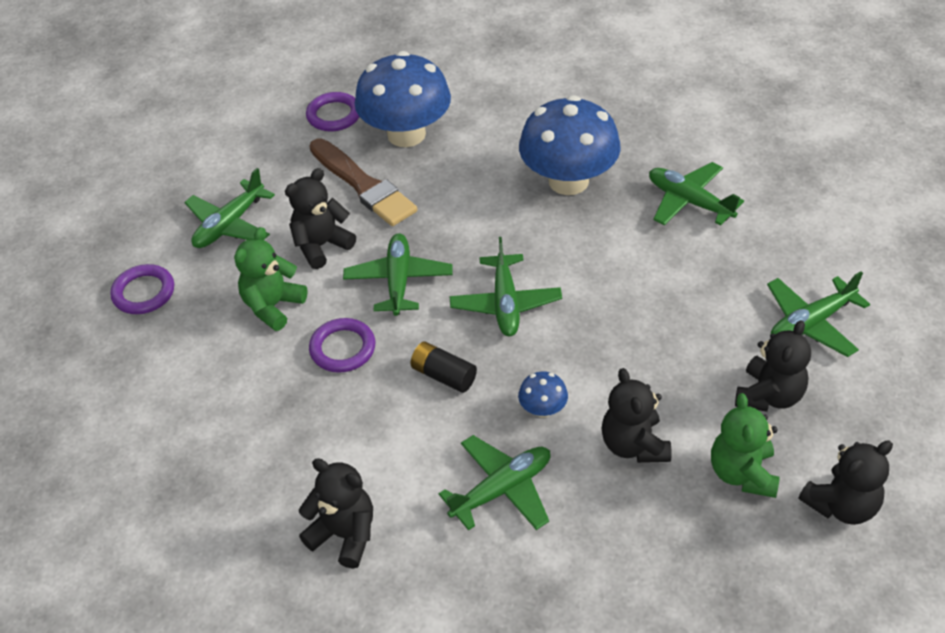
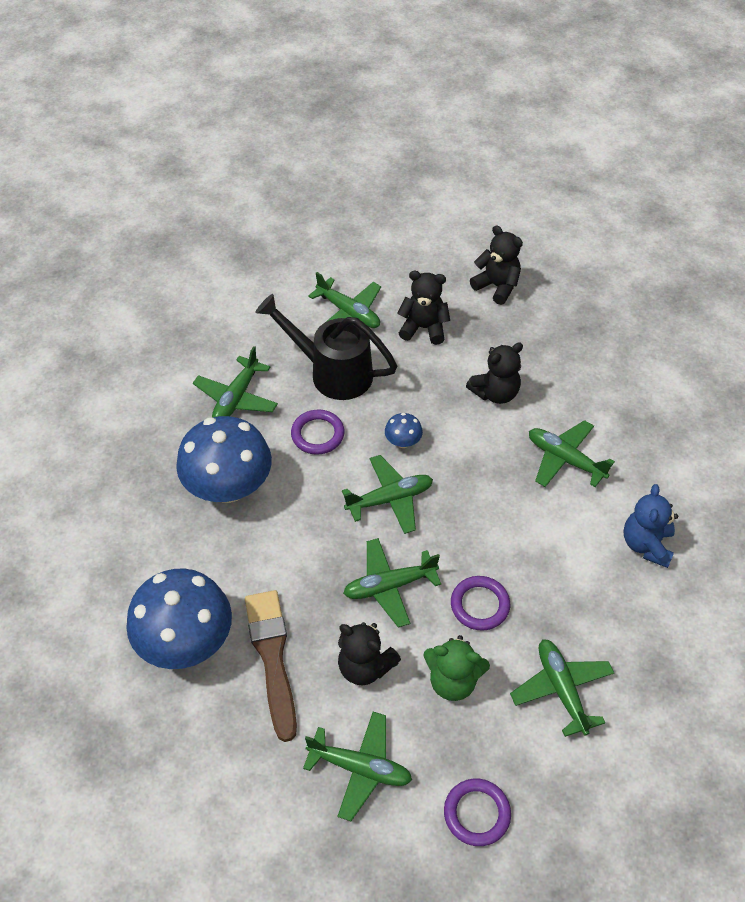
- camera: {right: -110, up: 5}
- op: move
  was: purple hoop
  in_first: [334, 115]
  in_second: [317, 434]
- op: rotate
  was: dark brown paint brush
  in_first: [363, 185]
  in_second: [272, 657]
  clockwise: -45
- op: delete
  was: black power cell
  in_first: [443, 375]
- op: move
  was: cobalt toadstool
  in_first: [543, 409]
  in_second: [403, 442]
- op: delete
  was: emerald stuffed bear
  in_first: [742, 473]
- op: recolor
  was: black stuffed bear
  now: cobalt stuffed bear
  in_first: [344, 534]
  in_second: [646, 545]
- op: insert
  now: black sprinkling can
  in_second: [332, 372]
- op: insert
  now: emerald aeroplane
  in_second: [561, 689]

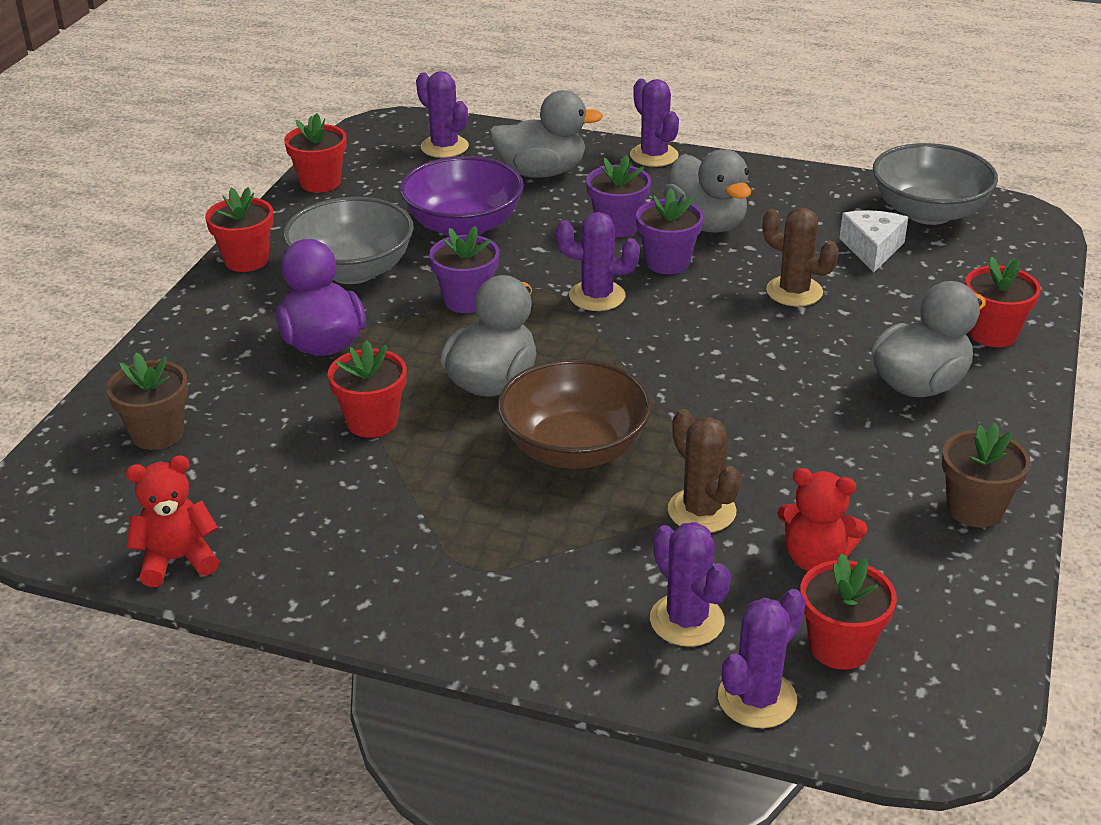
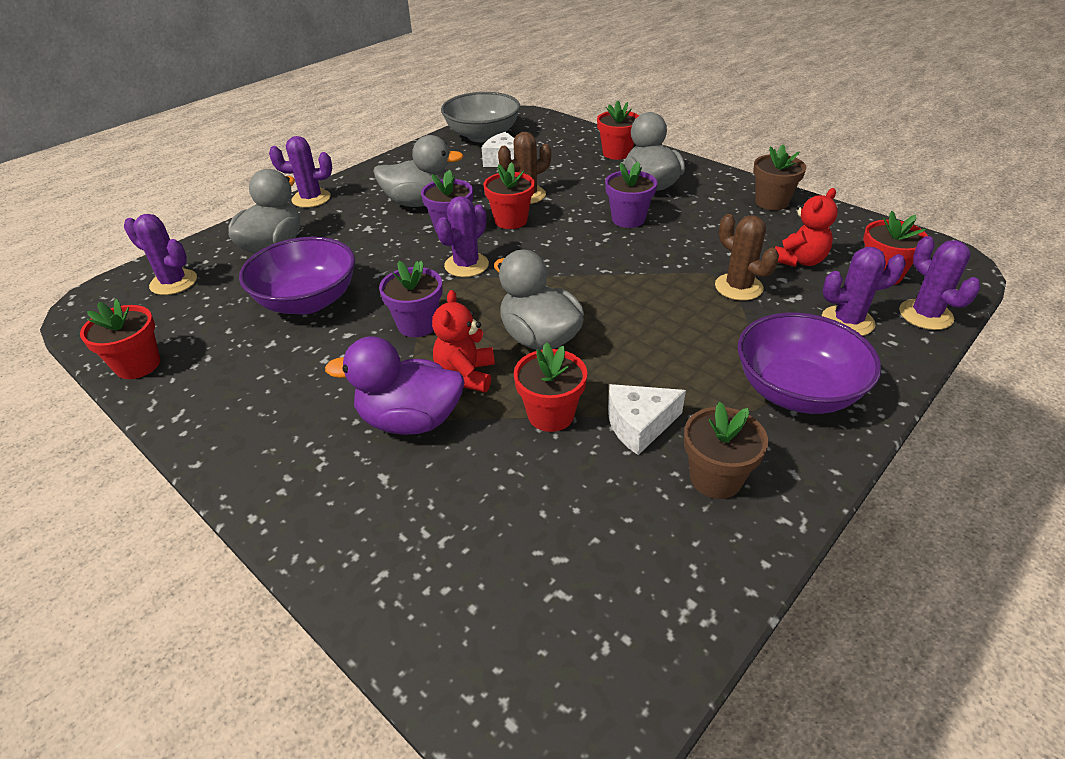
- camera: {right: -65, up: 5}
- op: rotate
  was: purple prickly plant
  in_first: [444, 147]
  in_second: [173, 282]
  clockwise: 45
- op: move
  was: purple flower pot
  in_first: [617, 226]
  in_second: [628, 219]
- op: move
  was: red flower pot
  in_first: [246, 260]
  in_second: [511, 220]
- op: delete
  was: grey bowl
  in_first: [353, 270]
- op: move
  was: dark brown flower pot
  in_first: [157, 434]
  in_second: [715, 478]
- op: delete
  was: dark brown bowl
  in_first: [574, 448]
- op: rotate
  was: dark brown prickly plant
  in_first: [701, 511]
  in_second: [738, 287]
  clockwise: 60
- op: move
  was: red stuffed bear
  in_first: [177, 560]
  in_second: [466, 375]
- op: insert
  now: purple bowl
  in_second: [796, 391]
- op: insert
  now: pure white cheese
  in_second: [639, 425]

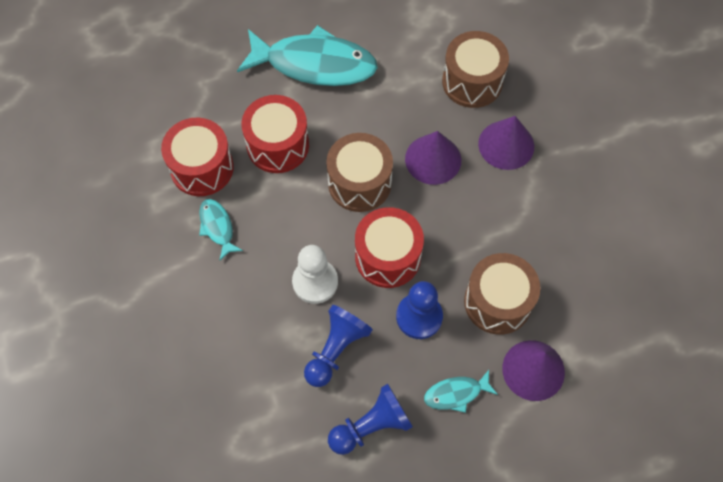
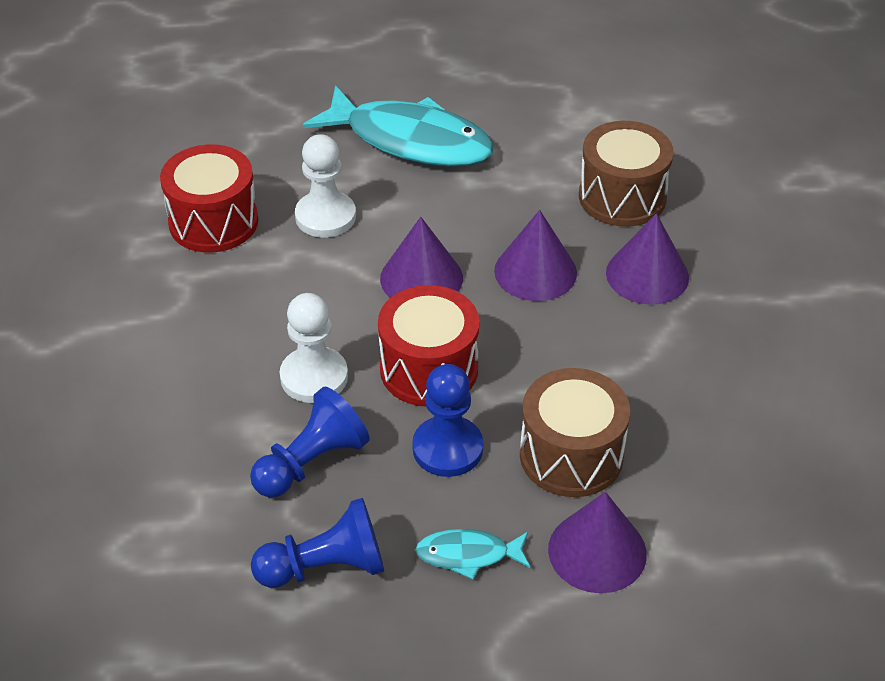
- camera: {right: 15, up: -20}
- op: replace
  was: red toy drum
  now: pure white game pawn
  in_first: [278, 145]
  in_second: [325, 217]
- op: replace
  was: dark brown toy drum
  now: purple cone shape
  in_first: [359, 183]
  in_second: [421, 278]
- op: delete
  was: teal fish figure
  in_first: [217, 227]

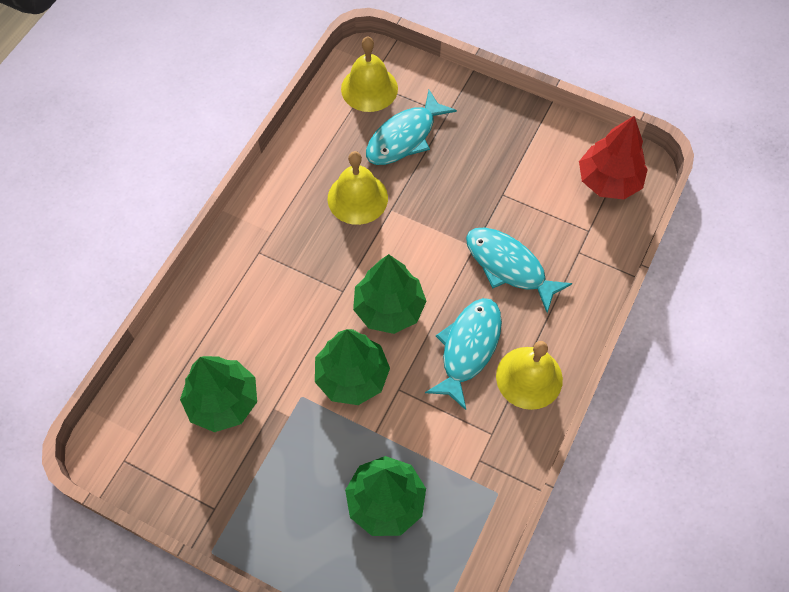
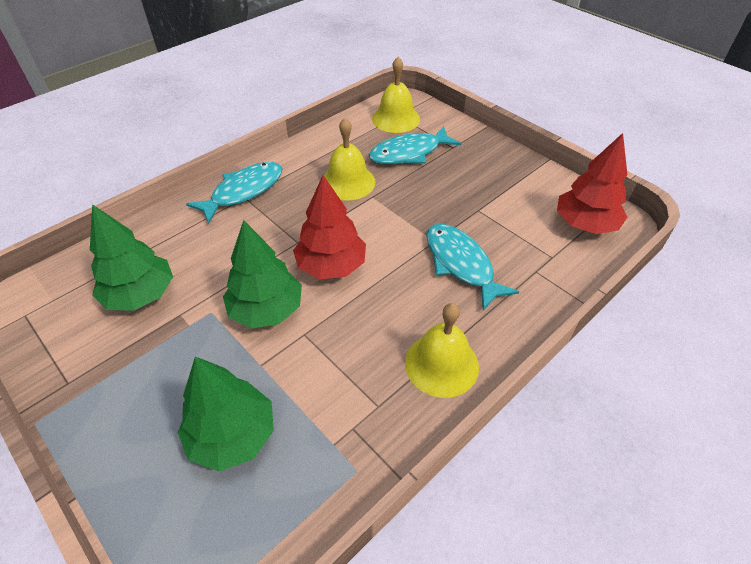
- camera: {right: 20, up: -15}
- op: recolor
  was: emerald fir tree
  now: red fir tree
  in_first: [389, 308]
  in_second: [331, 266]
- op: move
  was: teal fish figure
  in_first: [468, 348]
  in_second: [243, 191]

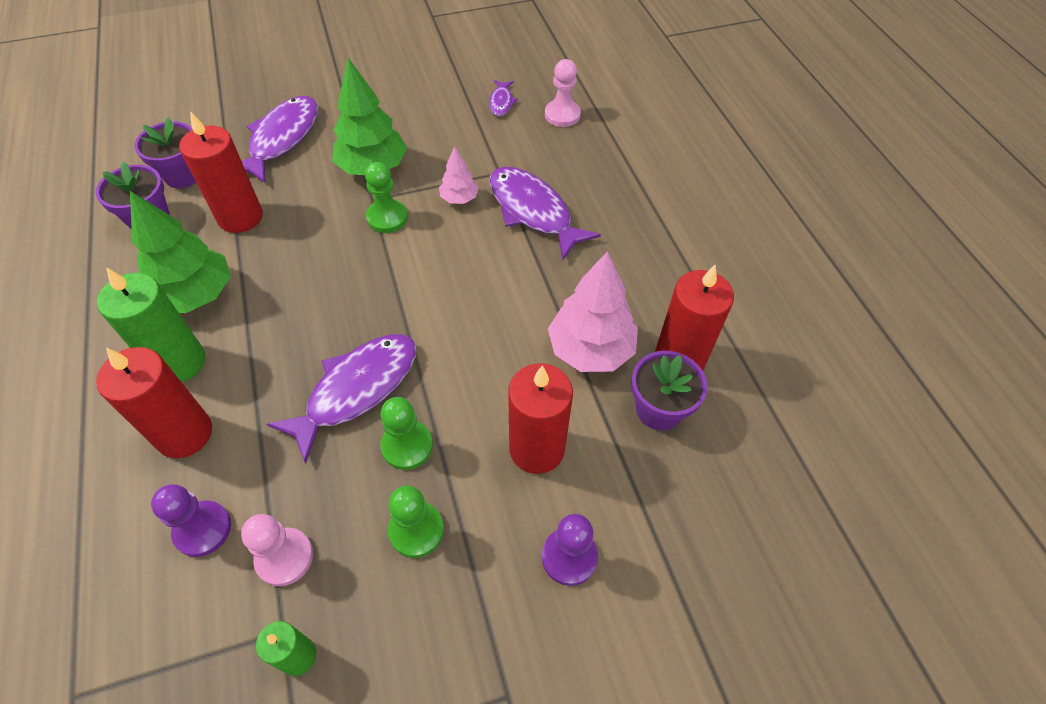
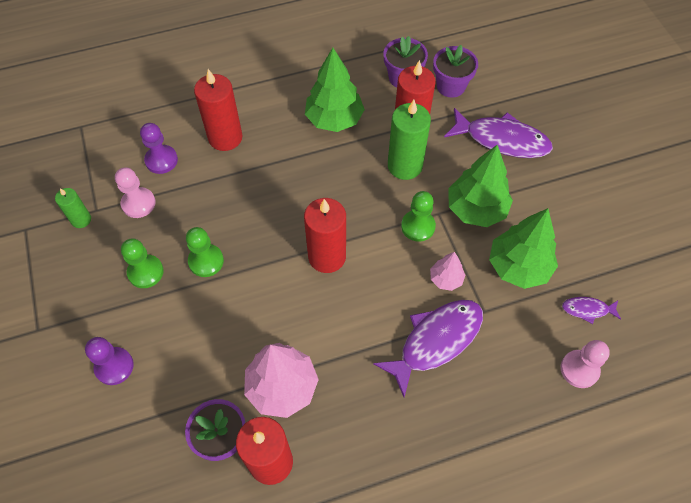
- camera: {right: 90, up: 5}
- op: move
  was: emerald wax candle
  in_first: [179, 362]
  in_second: [405, 166]
- op: delete
  was: purple fish figure
  in_first: [357, 390]
- op: move
  was: red wax candle
  in_first: [537, 449]
  in_second: [327, 257]
- op: insert
  now: emerald fir tree
  in_second: [518, 267]

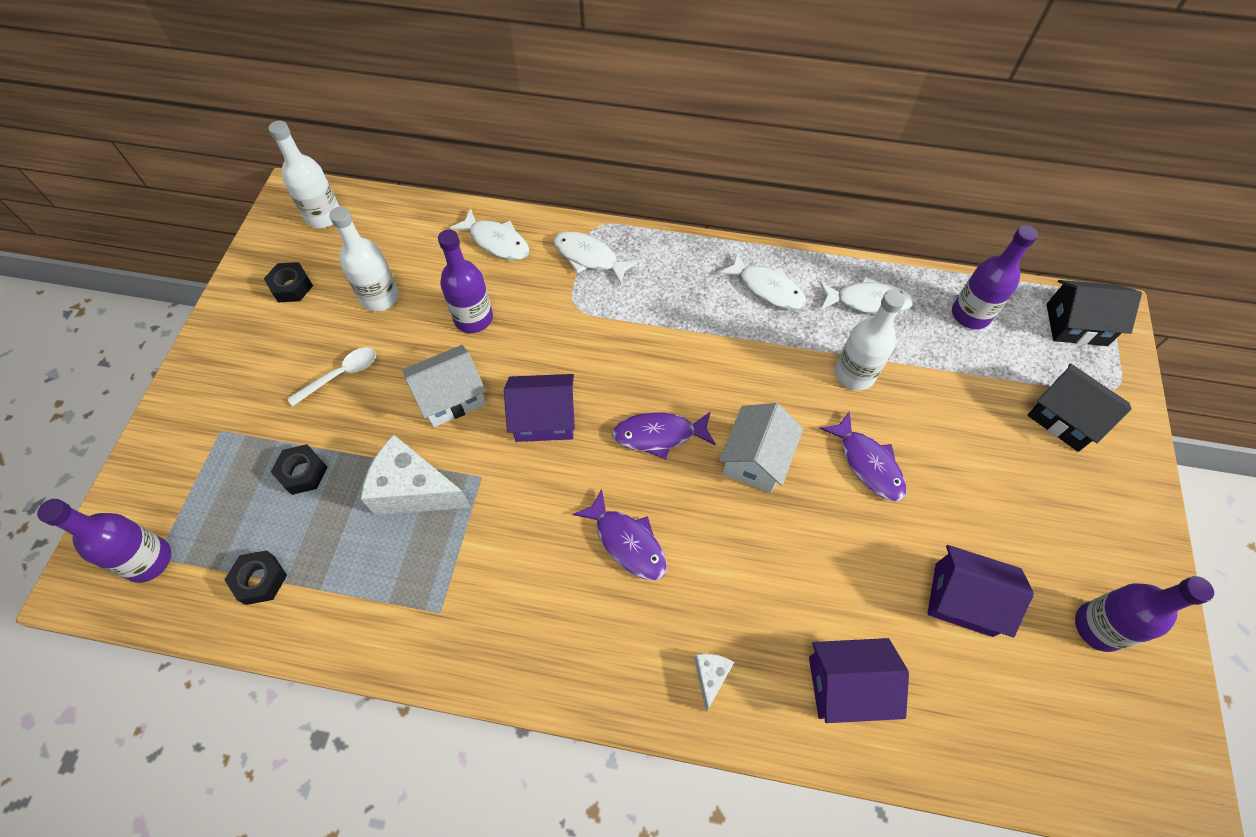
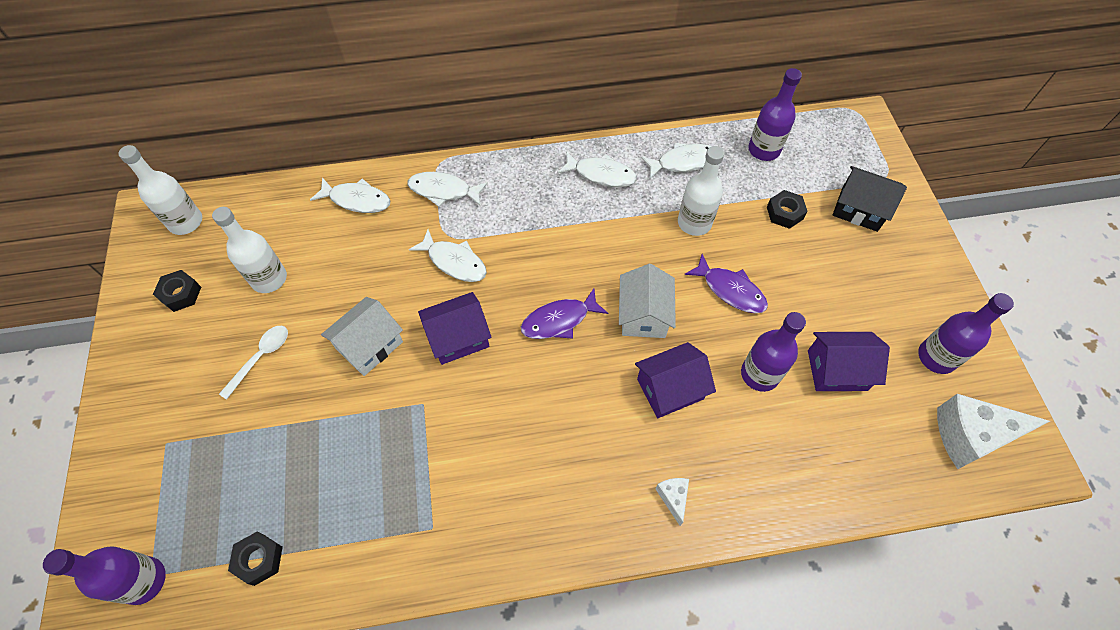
- camera: {right: -20, up: 0}
- op: move
  was: purple flask
  in_first: [473, 318]
  in_second: [759, 374]
- op: delete
  was: black toy house
  in_first: [1076, 325]
- op: move
  was: pure white cheese
  in_first: [414, 490]
  in_second: [970, 436]
- op: move
  was: black hex nut
  in_first: [303, 473]
  in_second: [784, 213]
- op: delete
  was: purple fish figure
  in_first: [627, 542]
- op: move
  was: purple toy house
  in_first: [847, 685]
  in_second: [670, 389]
- op: insert
  now: pure white fish figure
  in_second: [454, 262]

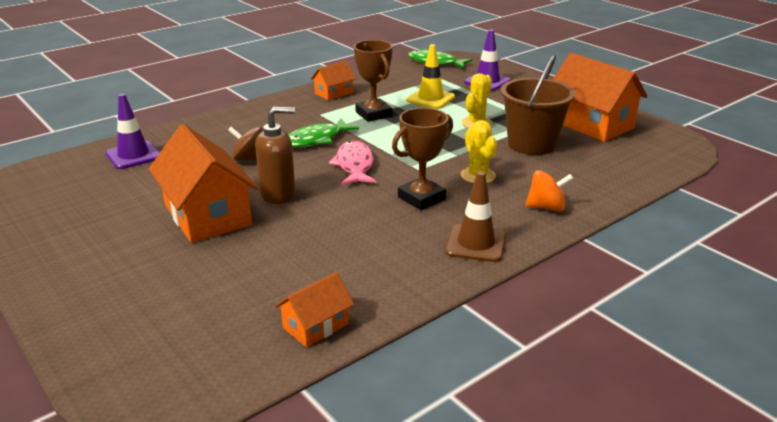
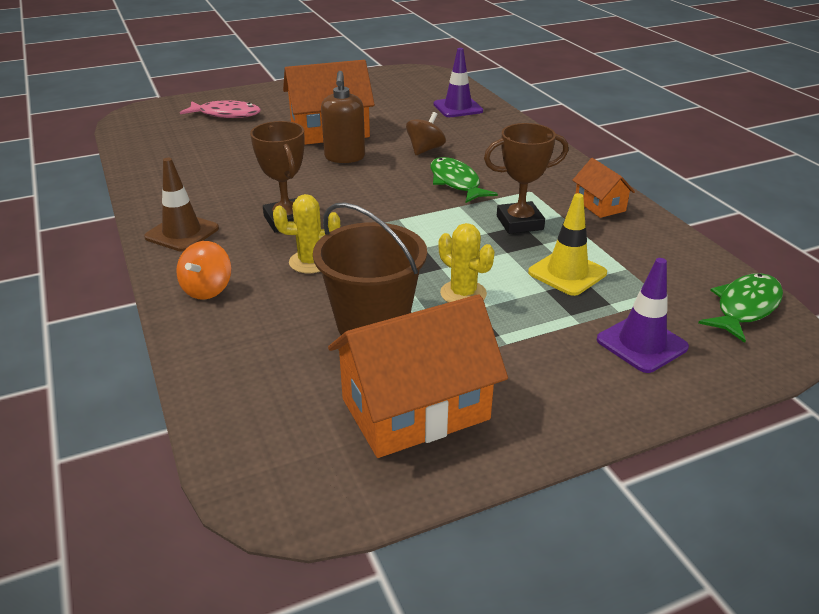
- camera: {right: 105, up: 5}
- op: move
  was: rosy fish figure
  in_first: [354, 165]
  in_second: [226, 114]
- op: delete
  was: bright orange toy house
  in_first: [316, 326]

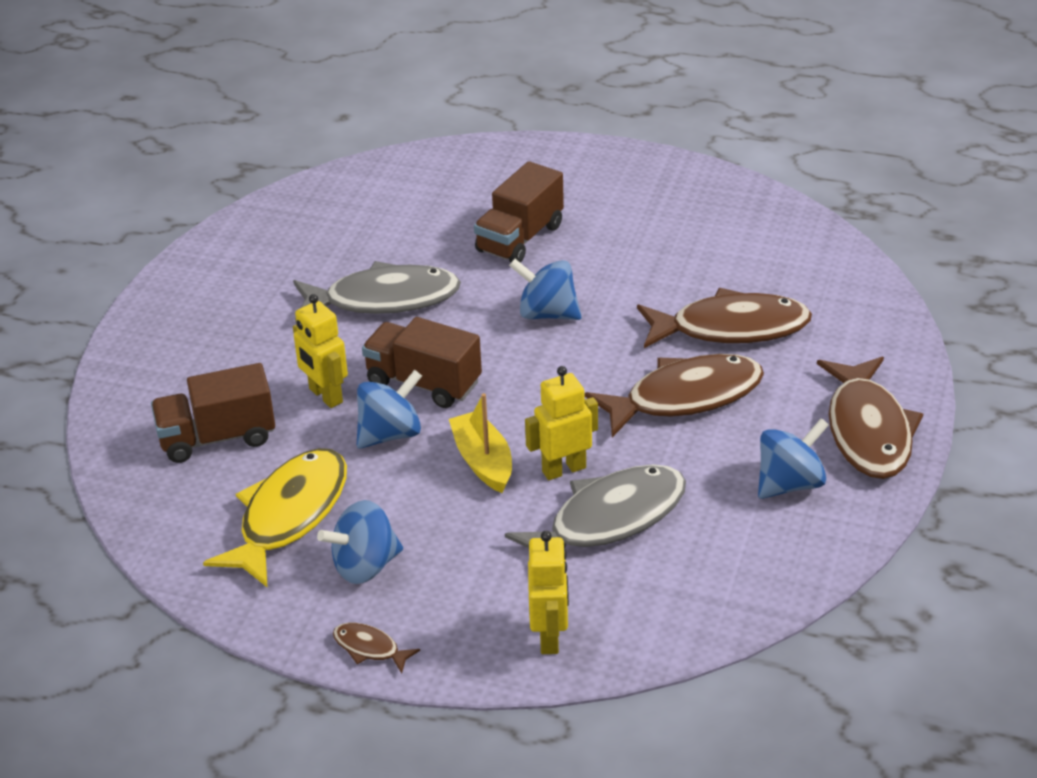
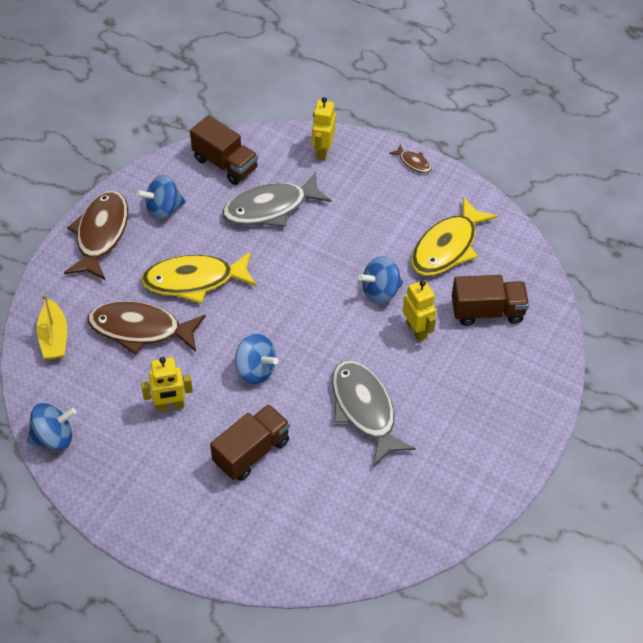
- camera: {right: -170, up: 15}
- op: rotate
  was: grey fish figure
  in_first: [384, 299]
  in_second: [364, 409]
  clockwise: 60
- op: move
  was: dark brown lorry
  in_first: [423, 383]
  in_second: [225, 164]
- op: recolor
  was: dark brown fish figure
  now: yellow fish figure
  in_first: [685, 397]
  in_second: [194, 280]
- op: move
  was: yellow robot
  in_first: [563, 469]
  in_second: [170, 406]
- op: move
  was: yellow toy boat
  in_first: [483, 461]
  in_second: [54, 337]
- op: move
  was: cobalt toy top
  in_first: [365, 566]
  in_second: [54, 437]

